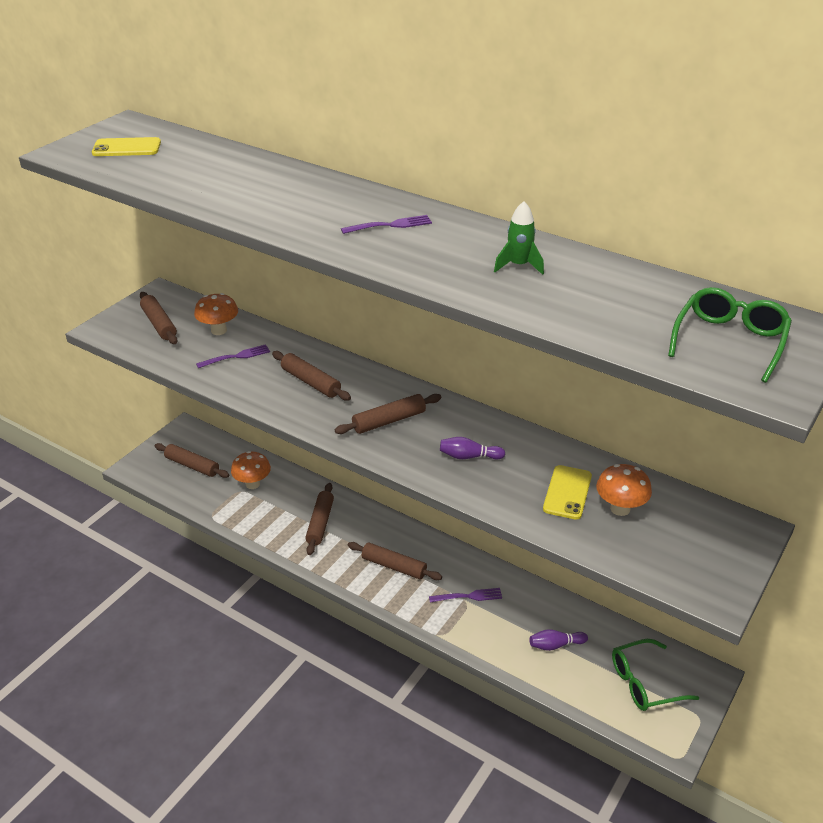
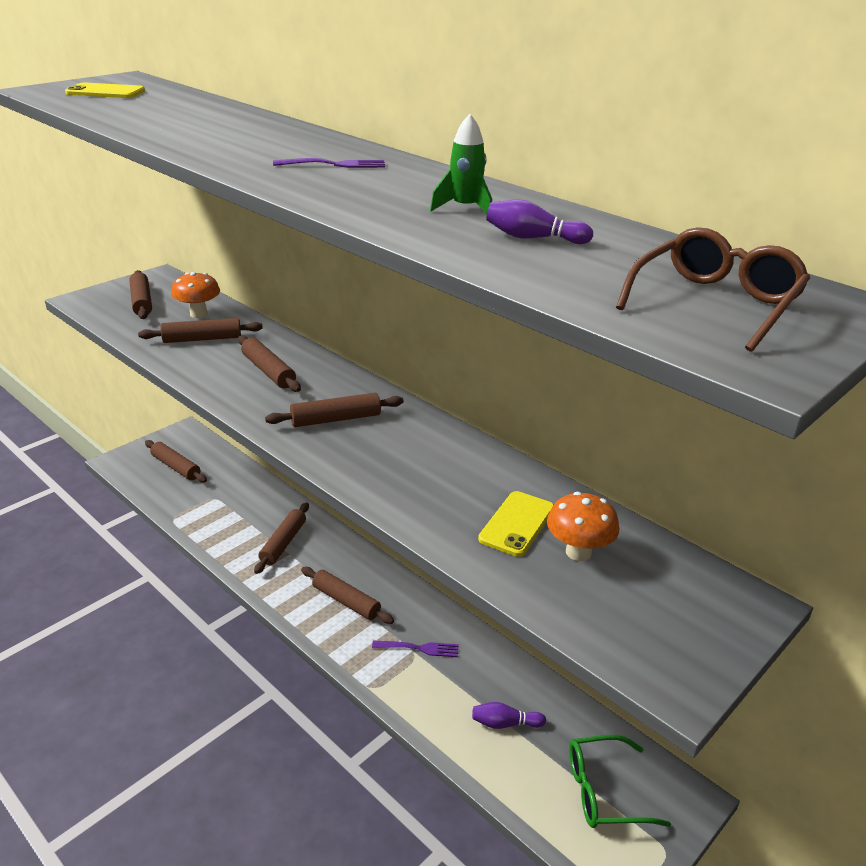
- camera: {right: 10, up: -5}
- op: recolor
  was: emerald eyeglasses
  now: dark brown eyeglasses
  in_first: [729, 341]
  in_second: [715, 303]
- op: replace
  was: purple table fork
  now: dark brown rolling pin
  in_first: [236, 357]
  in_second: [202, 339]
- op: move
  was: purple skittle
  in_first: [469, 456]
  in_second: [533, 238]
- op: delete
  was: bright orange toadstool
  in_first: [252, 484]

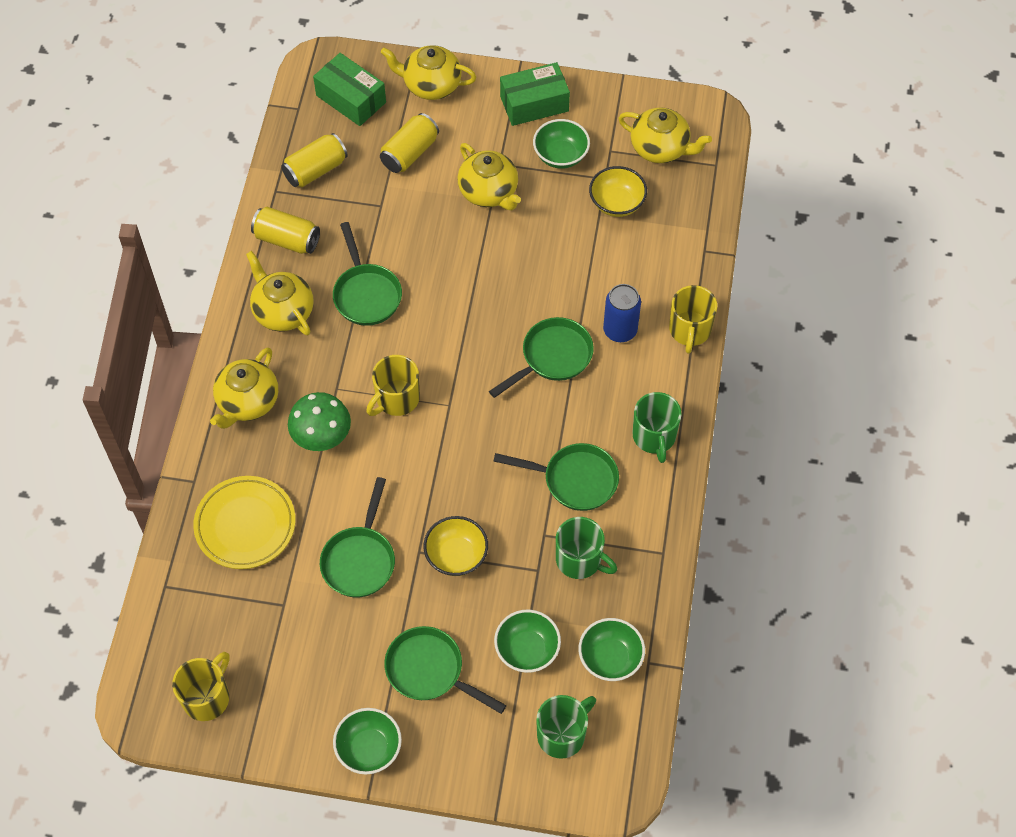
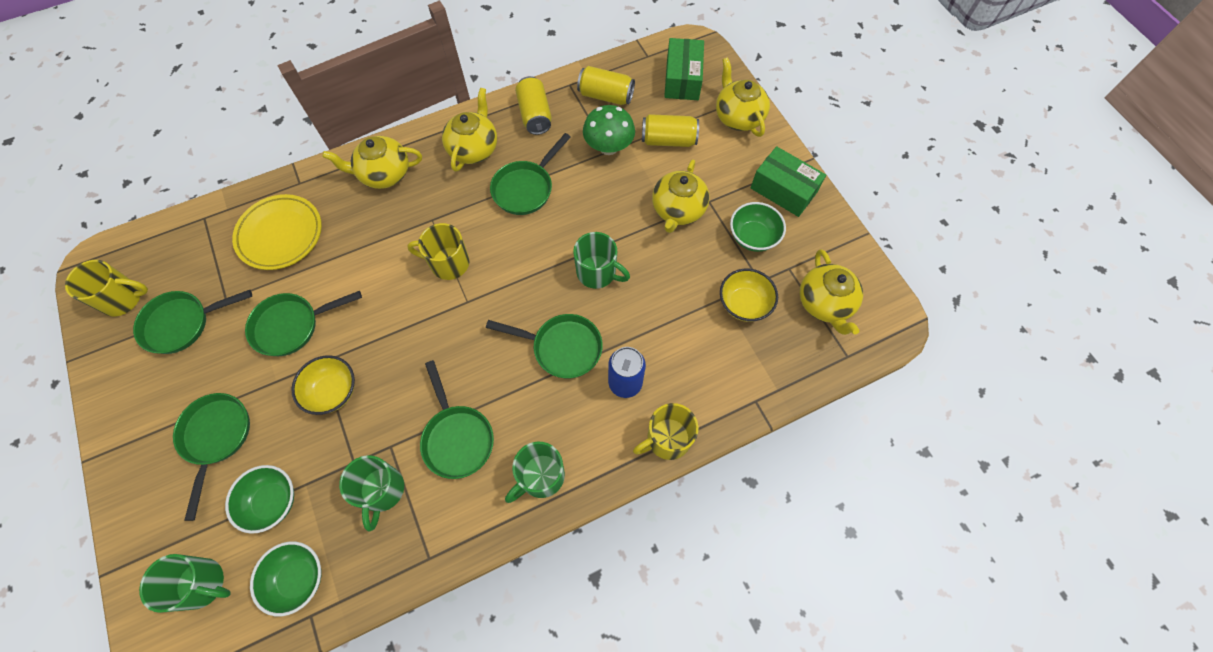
- camera: {right: 55, up: 5}
- op: move
  was: emerald toadstool
  in_first: [322, 436]
  in_second: [608, 147]
- op: delete
  was: emerald bowl
  in_first: [369, 748]
- op: insert
  now: emerald coffee mug
  in_second: [597, 272]
- op: insert
  now: emerald pan
  in_second: [182, 324]

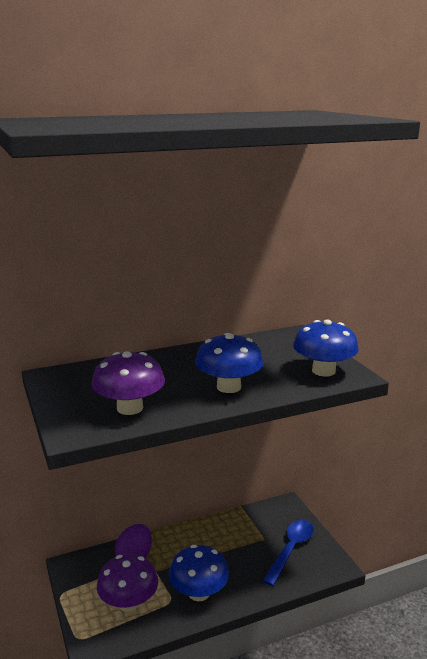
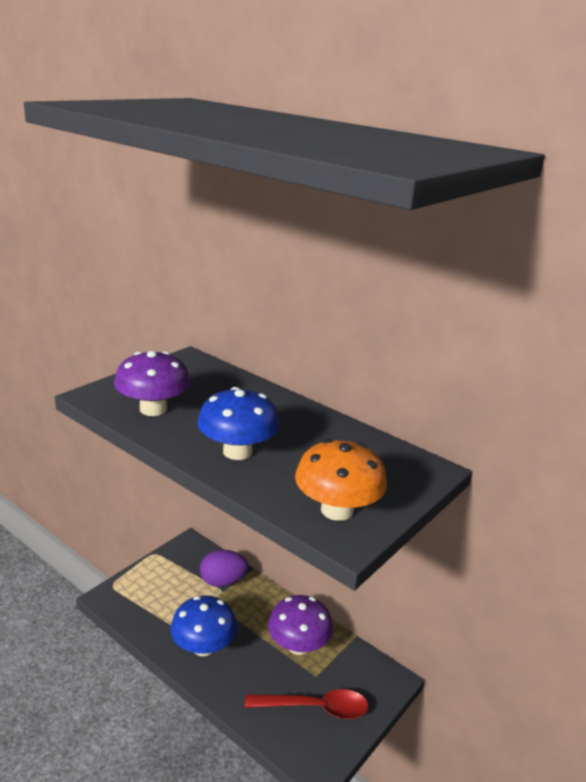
- camera: {right: 60, up: 5}
- op: recolor
  was: cobalt toadstool
  now: bright orange toadstool
  in_first: [323, 371]
  in_second: [337, 510]
- op: recolor
  was: cobalt teaspoon
  now: red teaspoon
  in_first: [291, 549]
  in_second: [315, 708]
- op: move
  was: purple toadstool
  in_first: [128, 602]
  in_second: [298, 645]

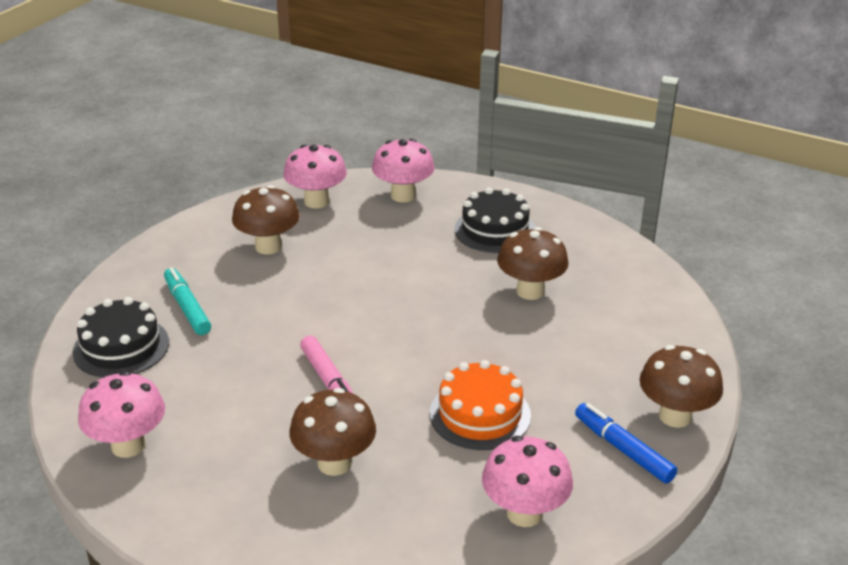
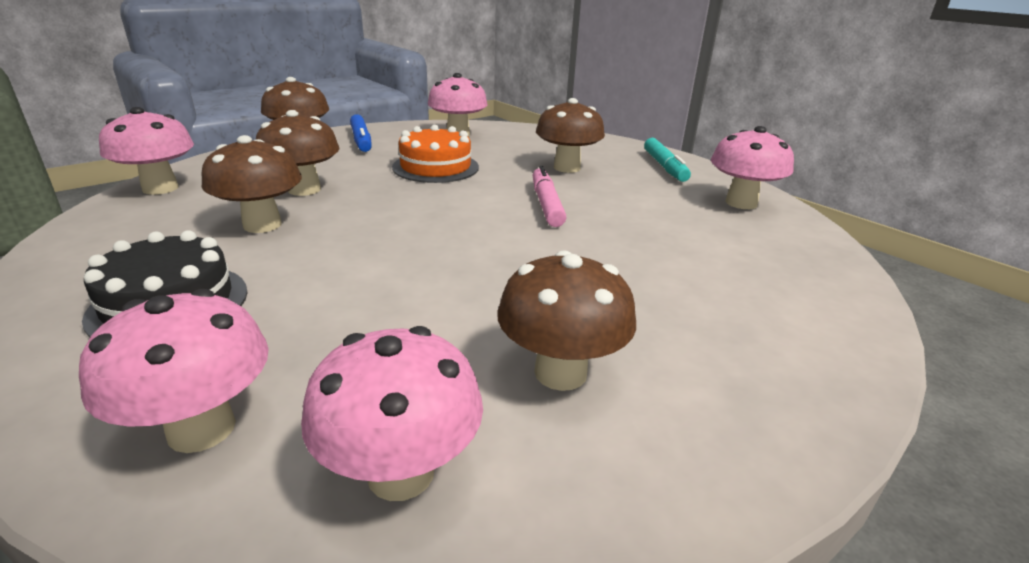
- camera: {right: -160, up: -5}
- op: move
  was: teal marker pen
  in_first: [187, 307]
  in_second: [664, 167]
- op: delete
  was: black cake
  in_first: [121, 347]
- op: insert
  now: rosy toadstool
  in_second: [160, 188]
- op: insert
  now: dark brown toadstool
  in_second: [304, 189]

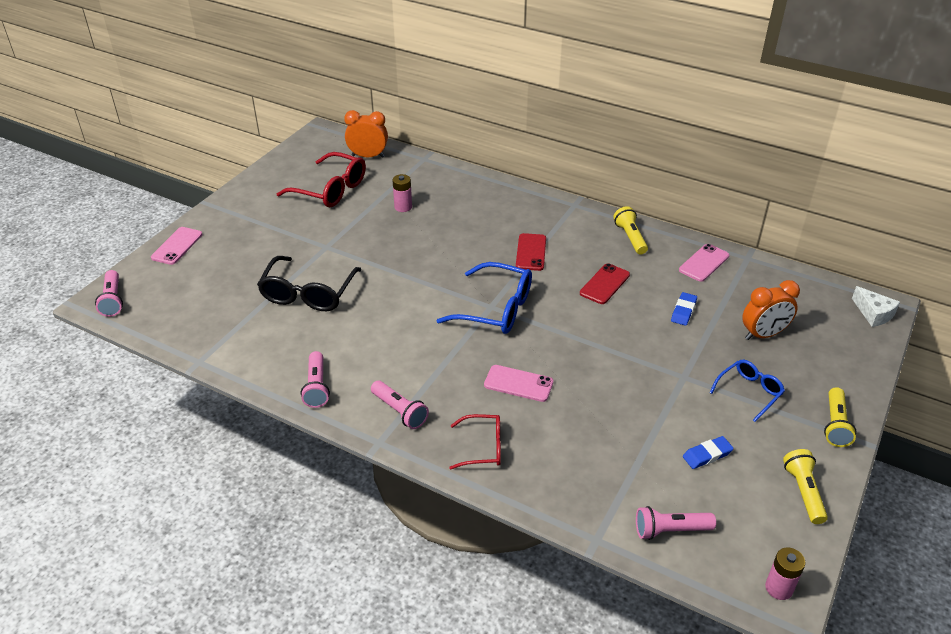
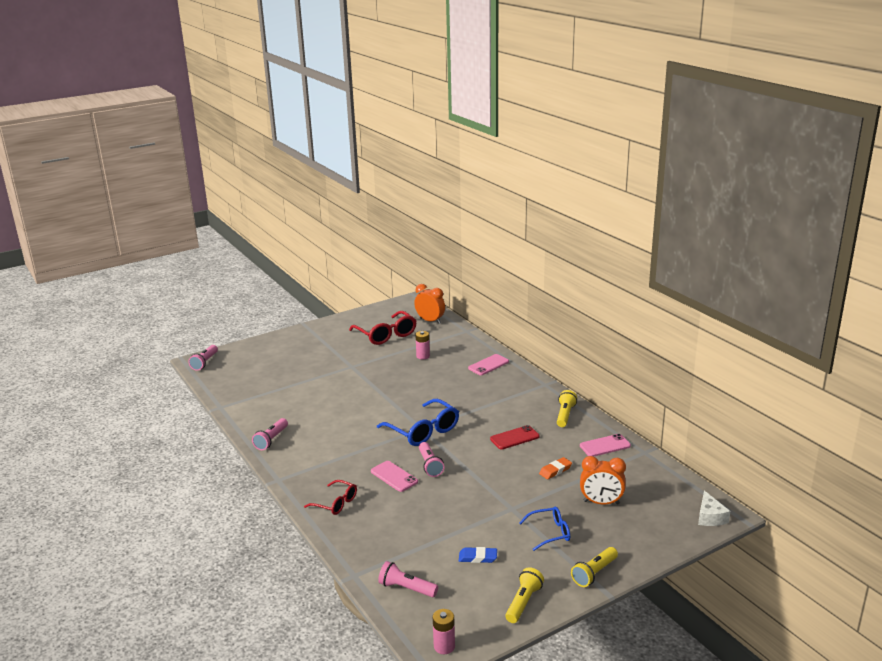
- camera: {right: 30, up: -15}
- op: move
  was: rosy smartphone
  in_first: [177, 246]
  in_second: [488, 365]
- op: delete
  was: red smartphone
  in_first: [531, 252]
- op: delete
  was: black eyeglasses
  in_first: [308, 294]
- op: recolor
  was: cobalt pencil eraser
  now: bright orange pencil eraser
  in_first: [683, 311]
  in_second: [555, 470]
- op: move
  was: rosy pocket torch
  in_first: [400, 411]
  in_second: [430, 465]

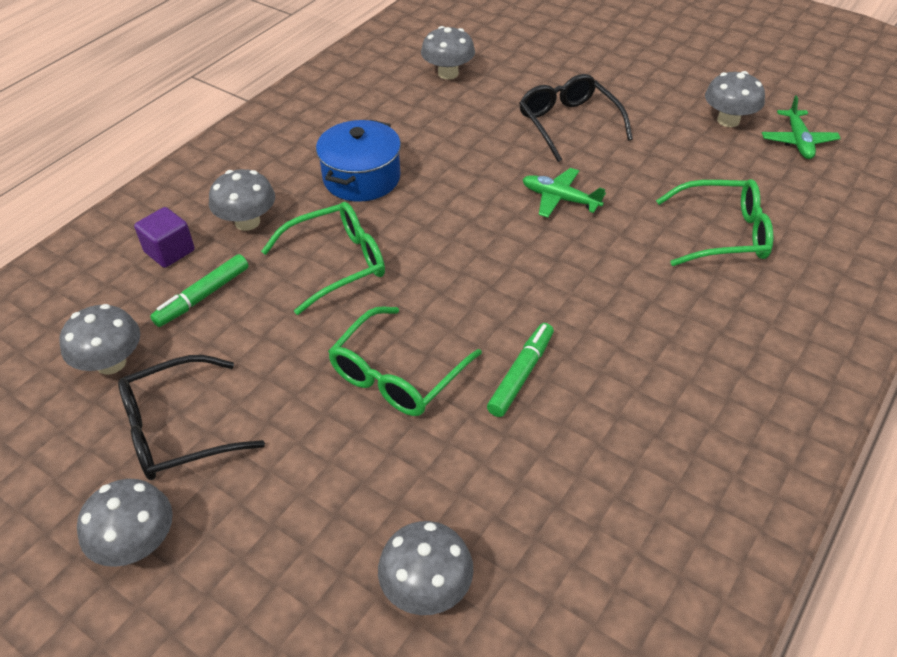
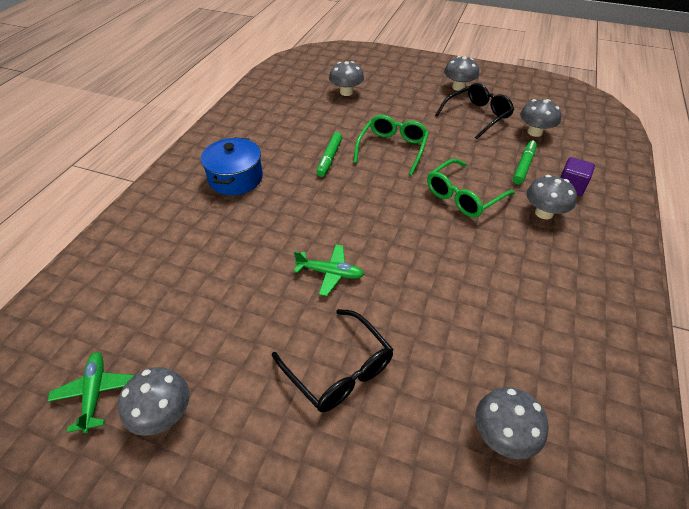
- camera: {right: 165, up: 0}
- op: move
  was: cobalt pot
  in_first: [361, 178]
  in_second: [235, 178]
- op: delete
  was: emerald eyeglasses
  in_first: [722, 234]

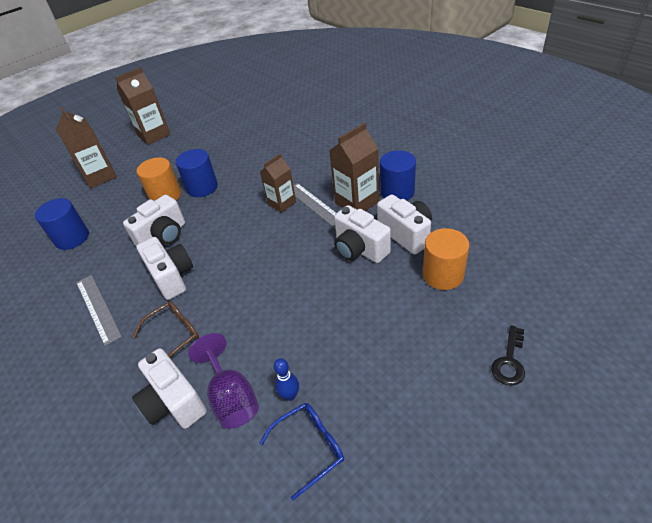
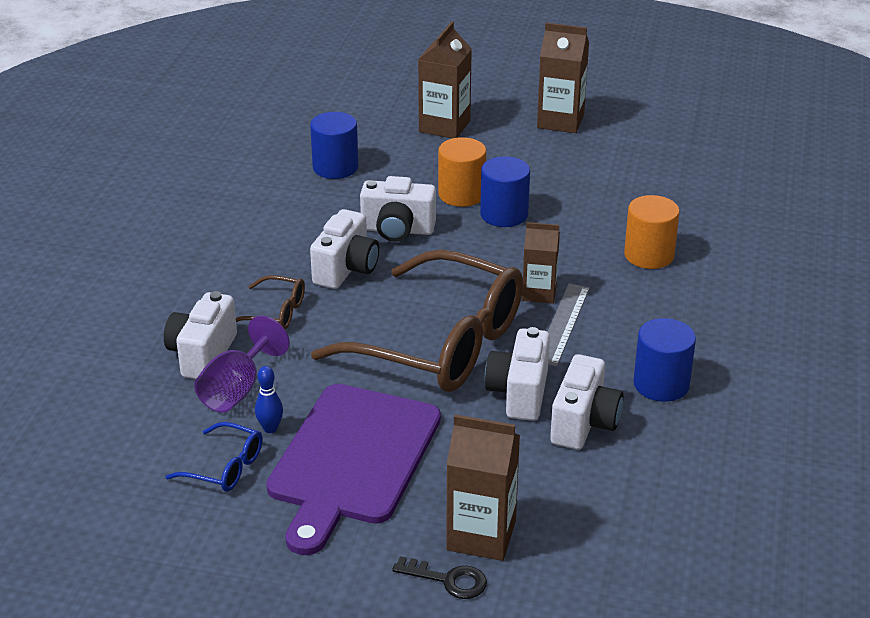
- camera: {right: 50, up: -10}
- op: move
  was: dark brown carton
  in_first: [357, 202]
  in_second: [481, 535]
- op: move
  was: bright orange cylinder
  in_first: [443, 275]
  in_second: [649, 255]
- op: delete
  was: grey ruler
  in_first: [98, 308]
- op: rotate
  was: black latchkey
  in_first: [509, 361]
  in_second: [448, 580]
  clockwise: -150
- op: insert
  now: dark brown eyeglasses
  in_second: [441, 344]
- op: insert
  now: purple bread board
  in_second: [352, 460]

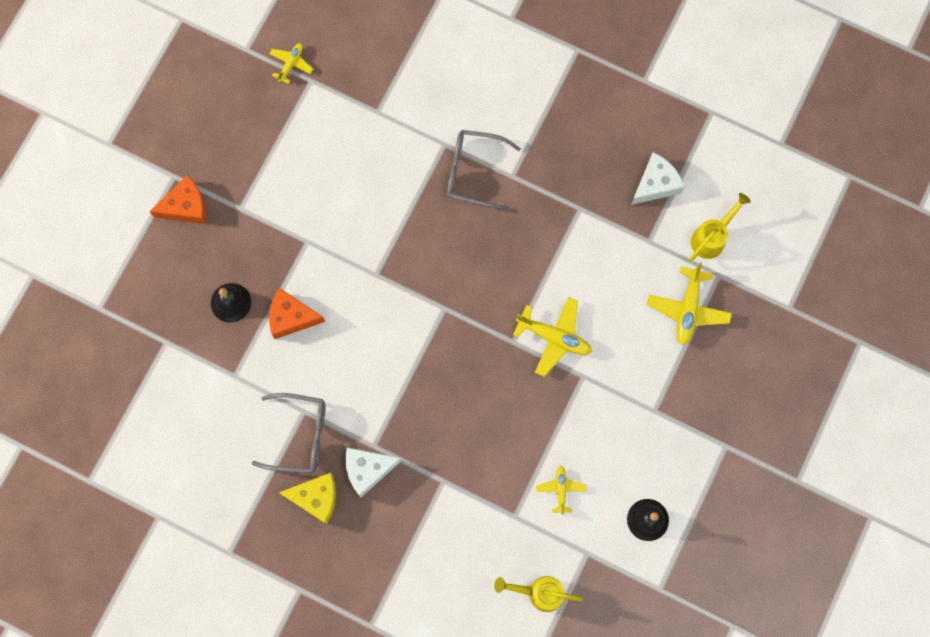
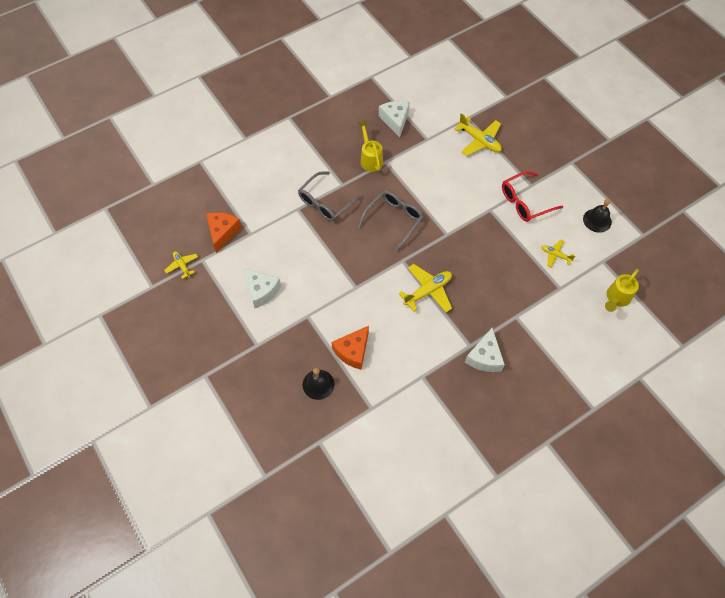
- camera: {right: -60, up: -15}
- op: move
  was: bright orange cheese
  in_first: [186, 206]
  in_second: [223, 232]
- op: move
  was: yellow sprinkling can
  in_first: [712, 237]
  in_second: [370, 158]
- op: move
  was: yellow aeroplane
  in_first: [554, 337]
  in_second: [428, 291]
- op: move
  was: grey eyeglasses
  in_first: [299, 435]
  in_second: [394, 220]
- op: delete
  was: yellow cheese
  in_first: [316, 498]
- op: insert
  now: red eyeglasses
  in_second: [525, 202]
- op: insert
  now: pure white cheese
  in_second: [261, 291]

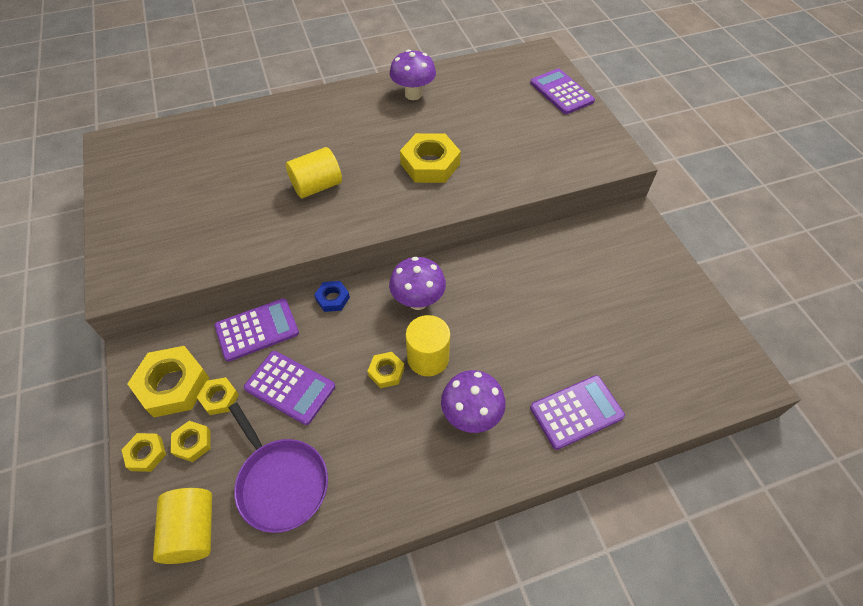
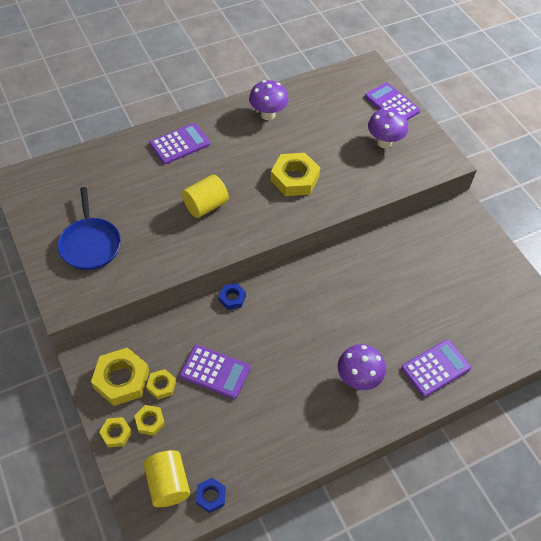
- camera: {right: -10, up: 0}
- op: move
  was: purple toadstool
  in_first: [418, 301]
  in_second: [384, 142]
- op: move
  was: purple adding machine
  in_first: [257, 330]
  in_second: [179, 144]
- op: delete
  was: yellow cylinder
  in_first: [428, 358]
- op: delete
  was: yellow hex nut
  in_first: [386, 372]
- op: delete
  was: purple pan
  in_first: [281, 482]
- op: insert
  now: cobalt pan
  in_second: [90, 244]
- op: insert
  now: cobalt hex nut
  in_second: [211, 496]

